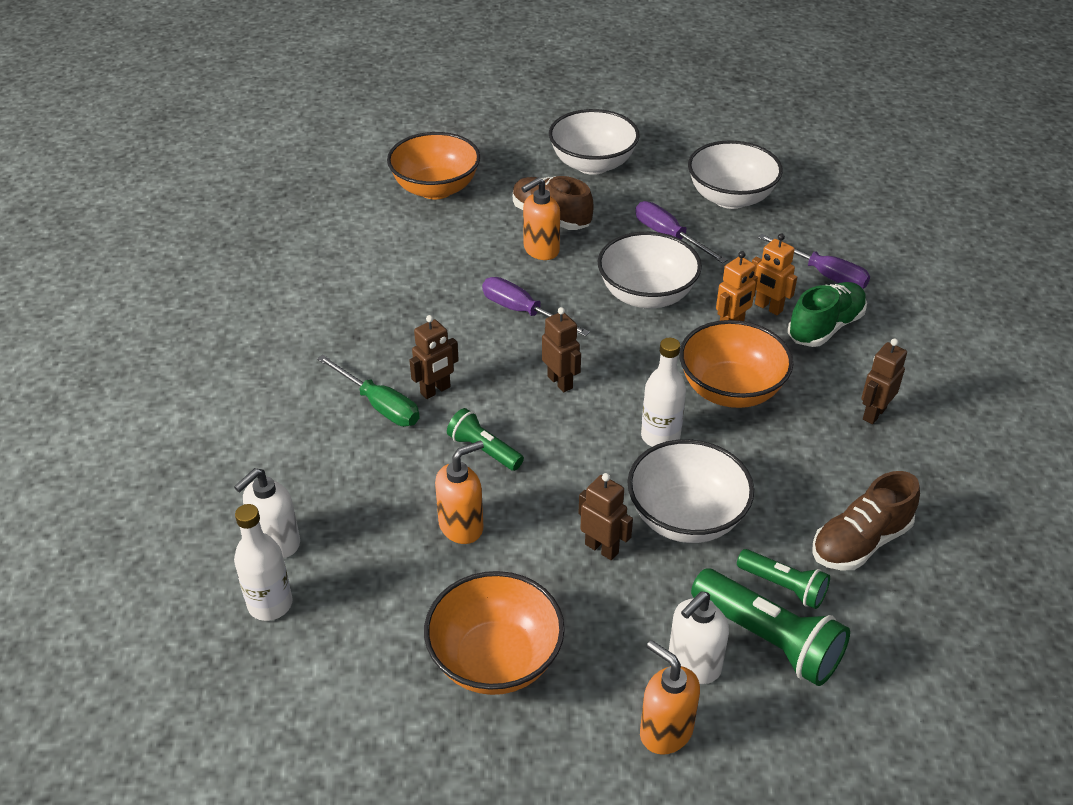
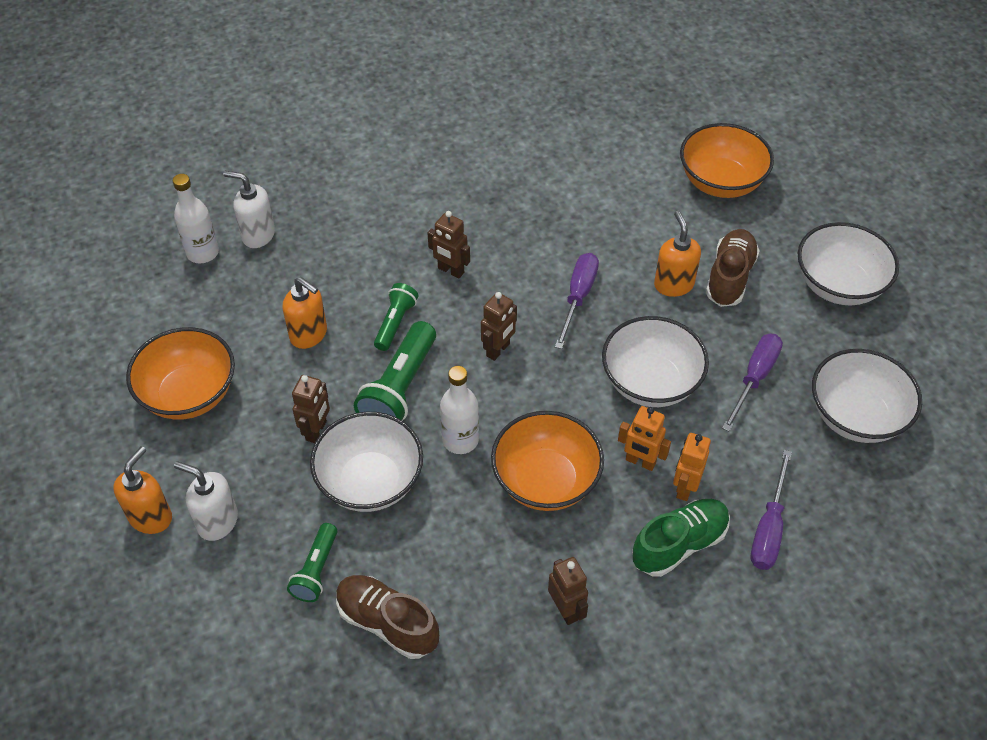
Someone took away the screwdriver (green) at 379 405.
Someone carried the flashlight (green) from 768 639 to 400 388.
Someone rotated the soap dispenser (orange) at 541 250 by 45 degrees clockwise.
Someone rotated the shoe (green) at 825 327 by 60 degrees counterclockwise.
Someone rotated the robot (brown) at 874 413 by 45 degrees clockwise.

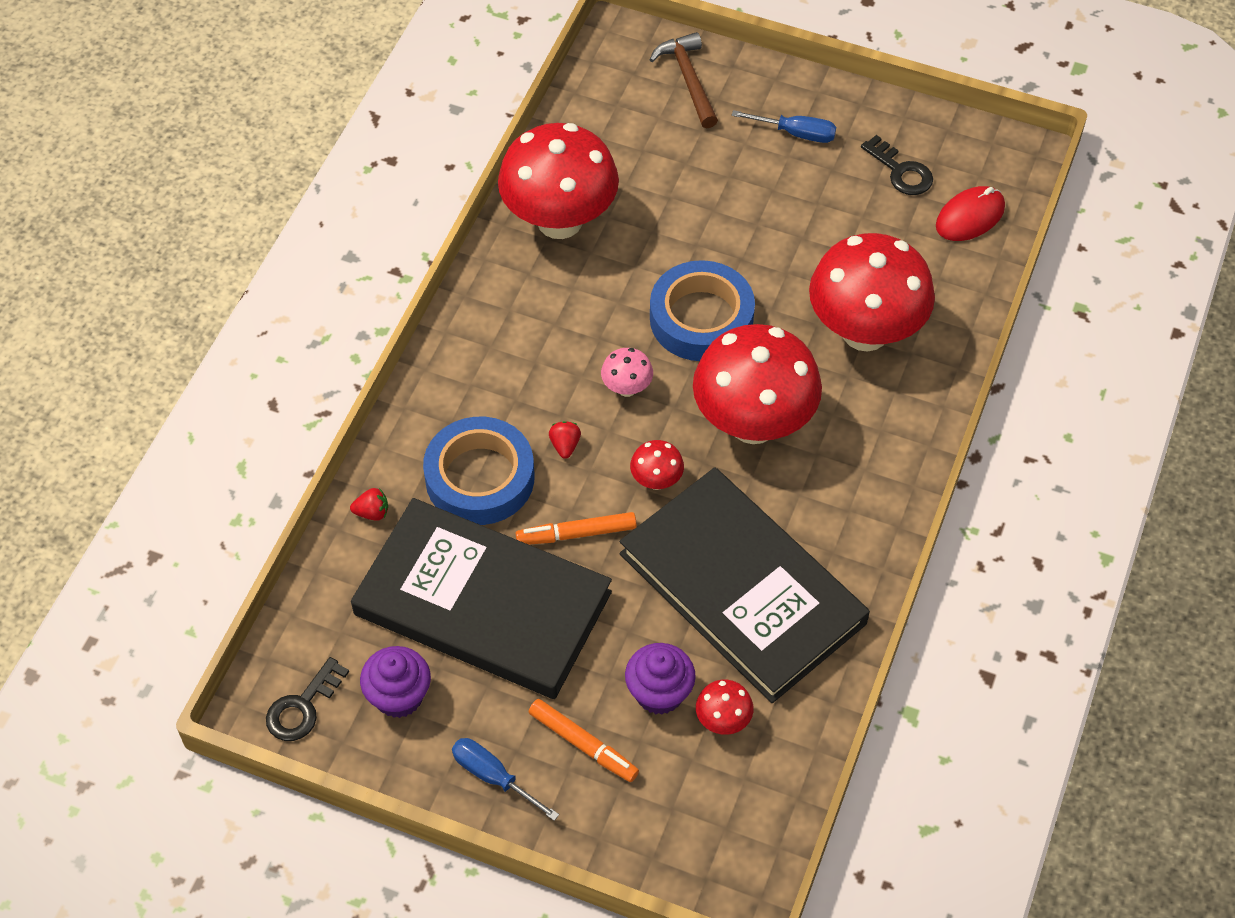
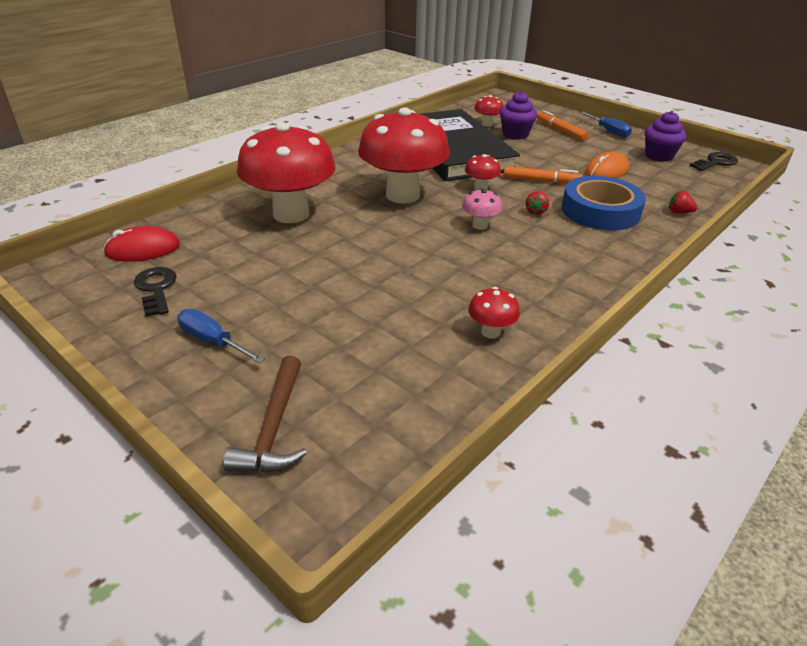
Someone took away the tape (blue) at 701 318.
Someone swapped the book (black) at 482 604 for the mouse (orange) at 606 171.
Someone scaled the mushroom (red) at 559 221 by 0.42.

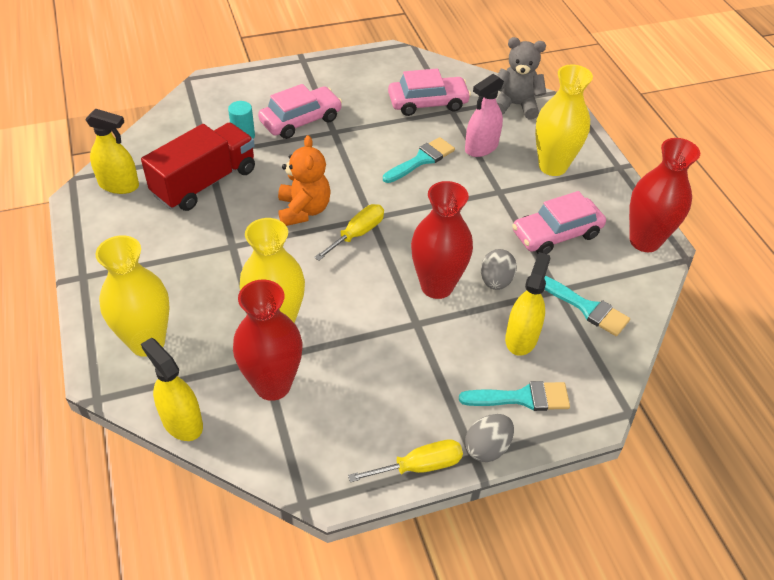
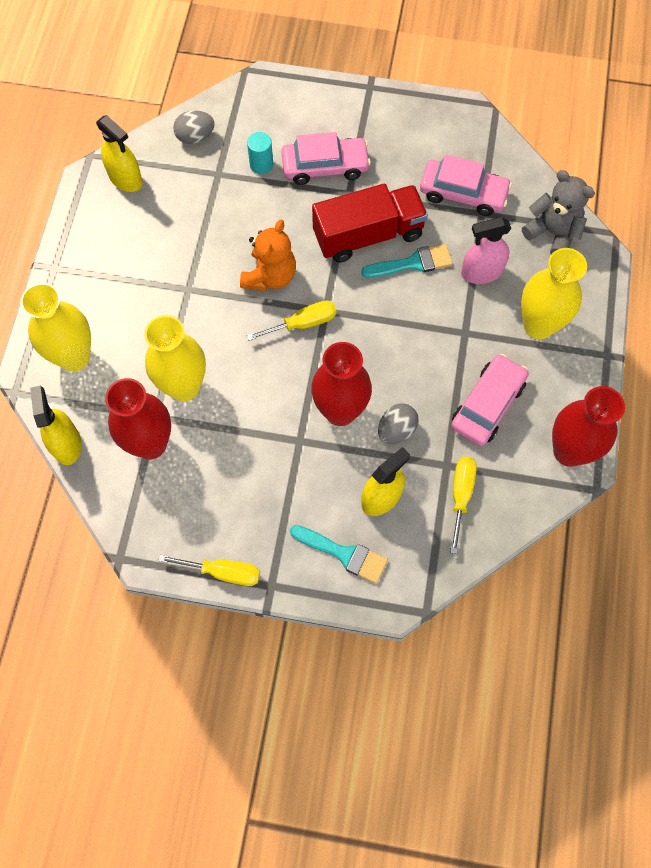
Someone carried the truck (red) from 205 182 to 368 235.
Someone carried the egg (grey) from 487 447 to 195 137.
Someone swapped the brush (turquoise) at 586 308 for the screwdriver (yellow) at 461 495.
Someone rotated the car (pink) at 556 234 by 120 degrees clockwise.

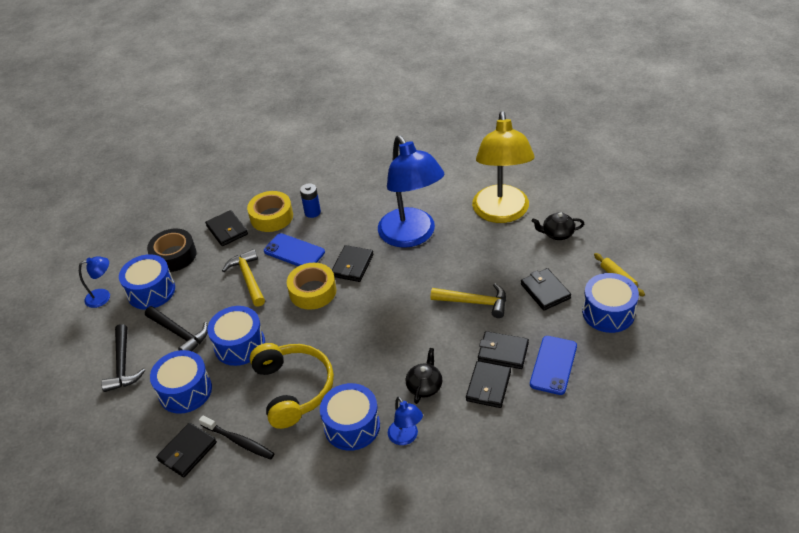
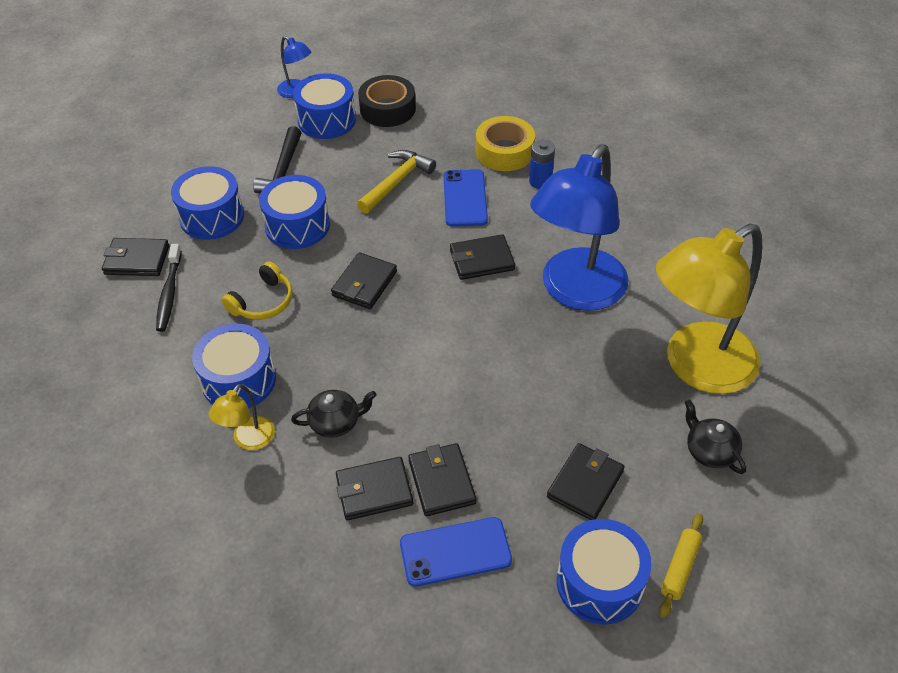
Someone took away the hammer (black) at 123 365.
Someone took away the tape (yellow) at 312 291.
Someone took away the hammer (yellow) at 474 302.
Someone carried the wallet (black) from 227 230 to 364 284.
Someone repainted the lamp (blue) at 406 437, which became the lamp (yellow) at 249 440.
Someone scaled the headphones (yellow) at 293 389 by 0.57.

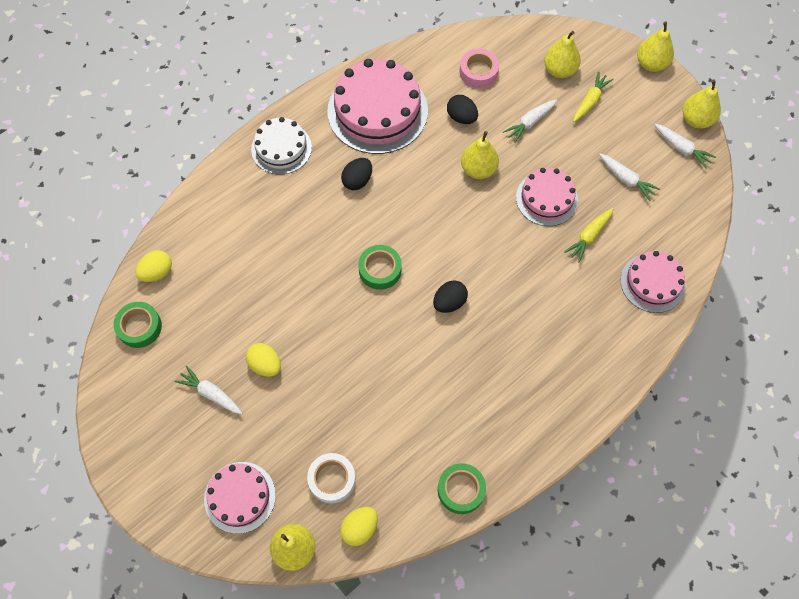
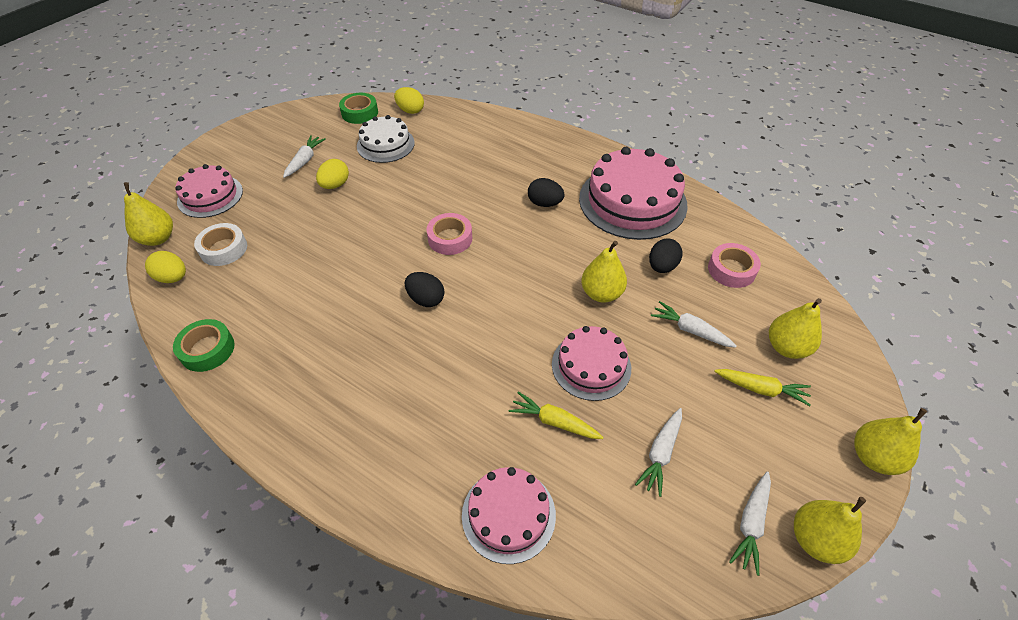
Someone carried the cake (white) from 281 148 to 385 144.
Someone repainted the tape (green) at 380 270, which became the tape (pink) at 450 238.

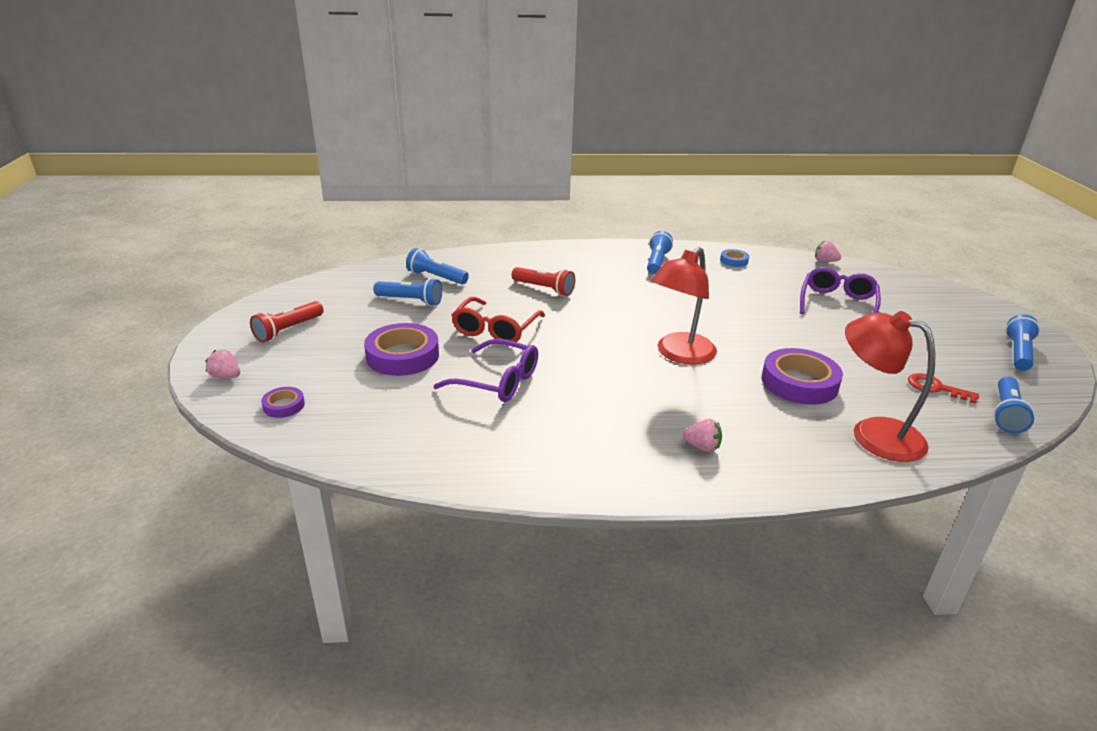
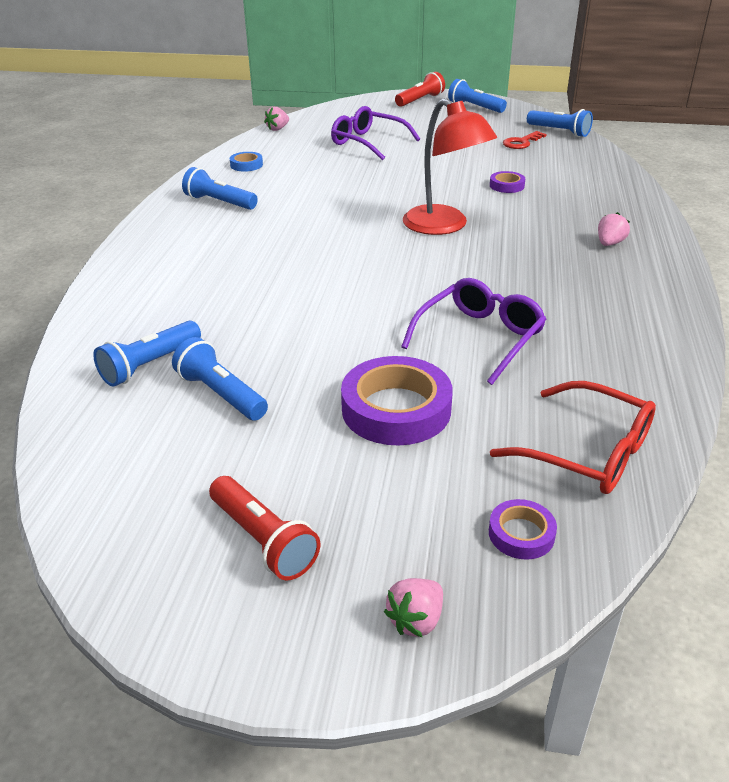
Someone took away the lamp (red) at 873 433.
Someone carried the glasses (red) from 495 329 to 587 452.
Someone carried the flashlight (red) from 544 289 to 420 100.
Someone rotated the flashlight (blue) at 410 301 by 75 degrees counterclockwise.
Someone scaled the tape (purple) at 799 383 by 0.50.

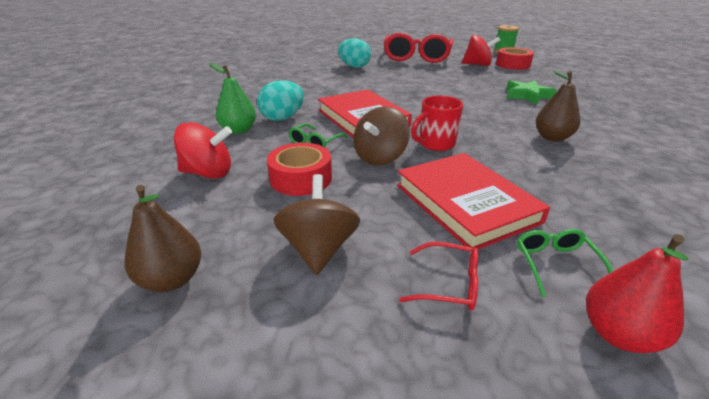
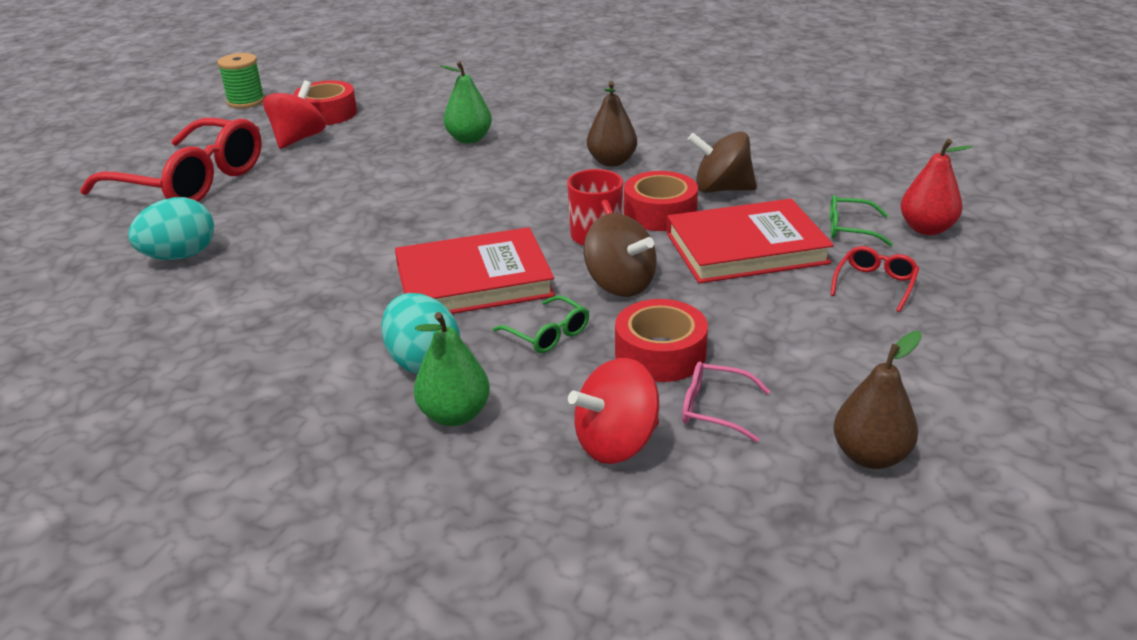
Someone put down the tape (red) at 660 213.
Someone put down the glasses (pink) at 714 409.
Someone carried the spinning top (brown) from 319 249 to 721 189.
Someone swapped the star (green) at 527 95 for the pear (green) at 469 139.
Someone rotated the spinning top (red) at 208 173 by 135 degrees counterclockwise.

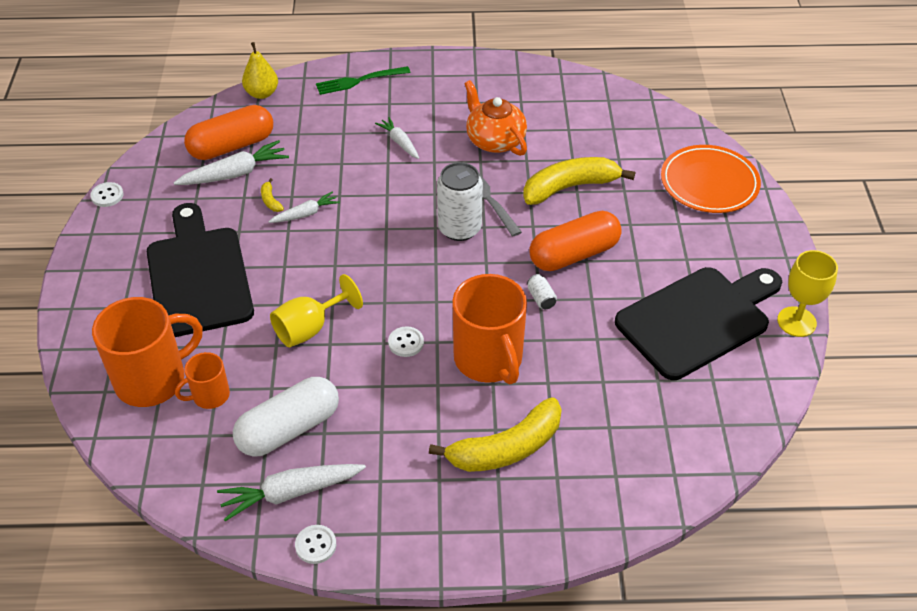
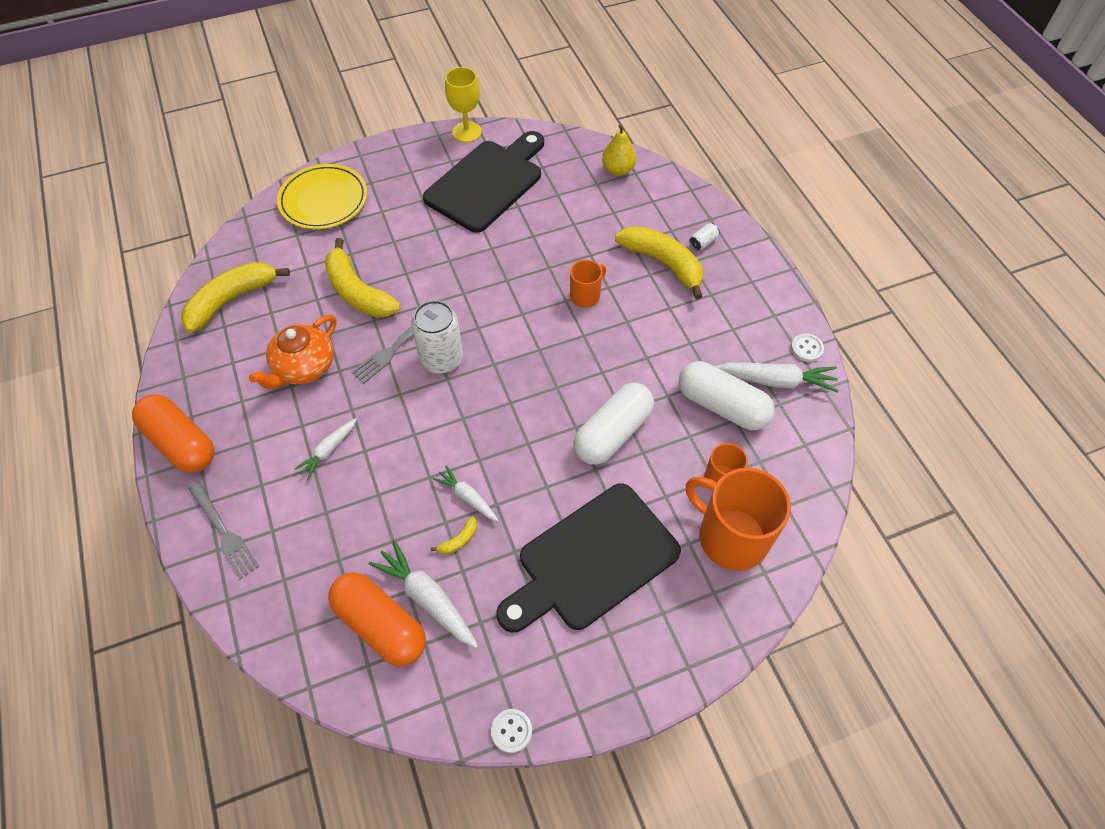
Someone took away the button (white) at 406 343.
Someone put down the banana (yellow) at 232 300.
Someone carried the pear (yellow) from 262 93 to 618 170.
Someone carried the can (white) from 541 298 to 703 242.
Someone carried the capsule (orange) from 574 254 to 181 443.
Someone swapped the goblet (yellow) at 309 328 for the capsule (white) at 612 433.
Someone repainted the fork (green) at 359 81, which became the fork (grey) at 223 532.
Someone repainted the plate (orange) at 709 183, which became the plate (yellow) at 323 200.
Someone rotated the carrot (white) at 290 493 by 45 degrees counterclockwise.
Someone rotated the cutting board (black) at 698 320 by 90 degrees clockwise.
Someone scaled the mug (orange) at 489 359 by 0.52.

